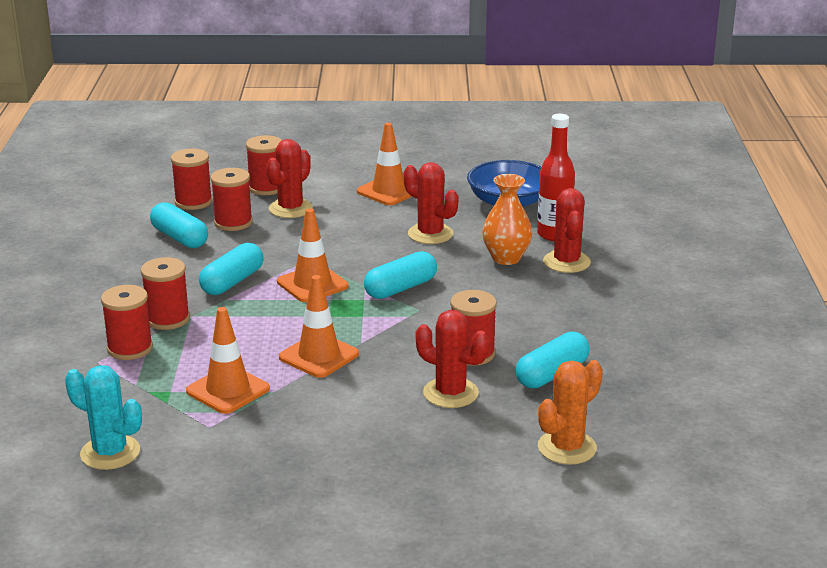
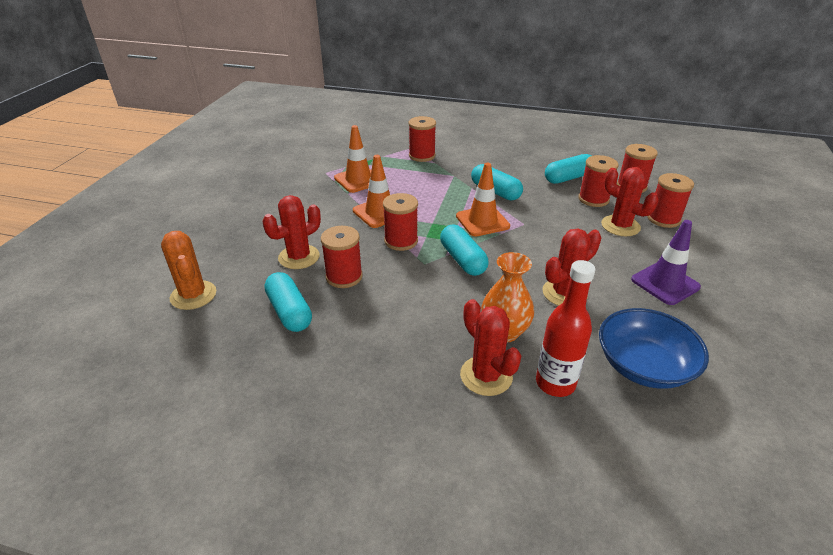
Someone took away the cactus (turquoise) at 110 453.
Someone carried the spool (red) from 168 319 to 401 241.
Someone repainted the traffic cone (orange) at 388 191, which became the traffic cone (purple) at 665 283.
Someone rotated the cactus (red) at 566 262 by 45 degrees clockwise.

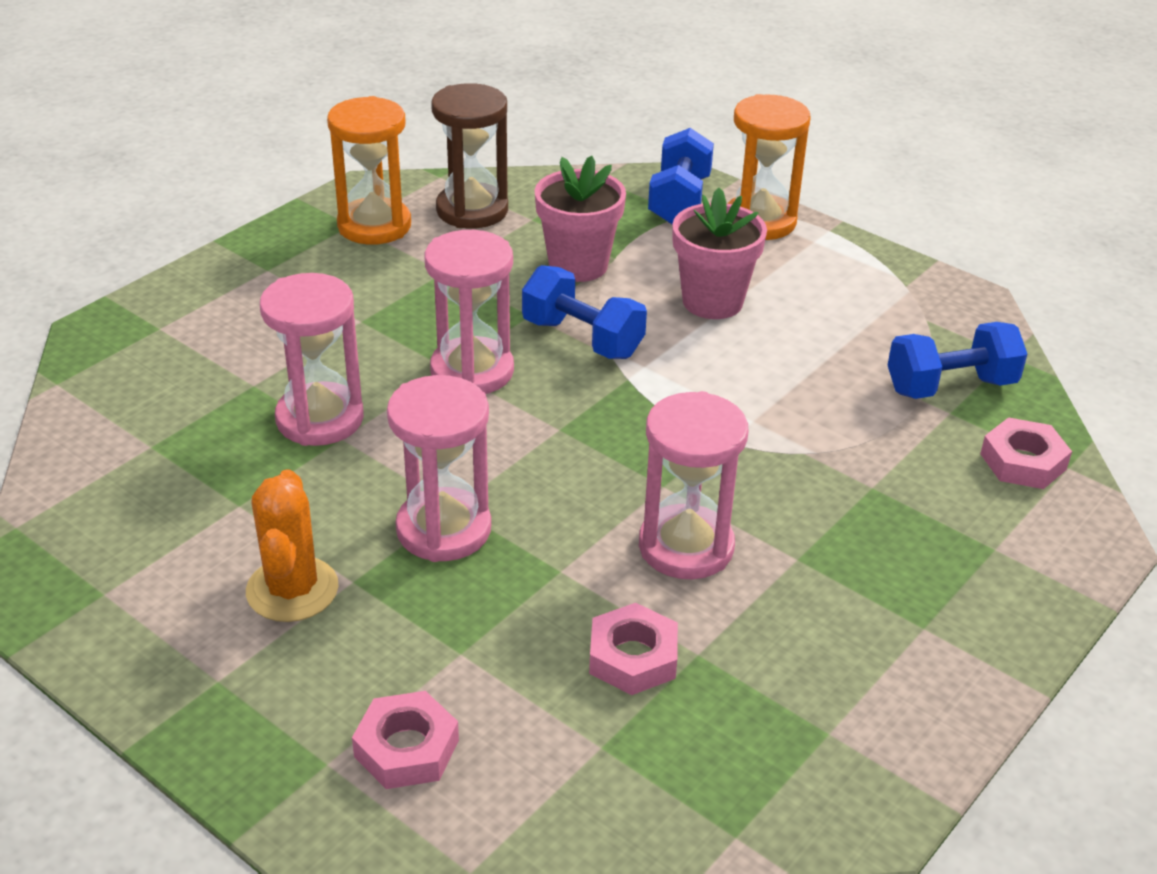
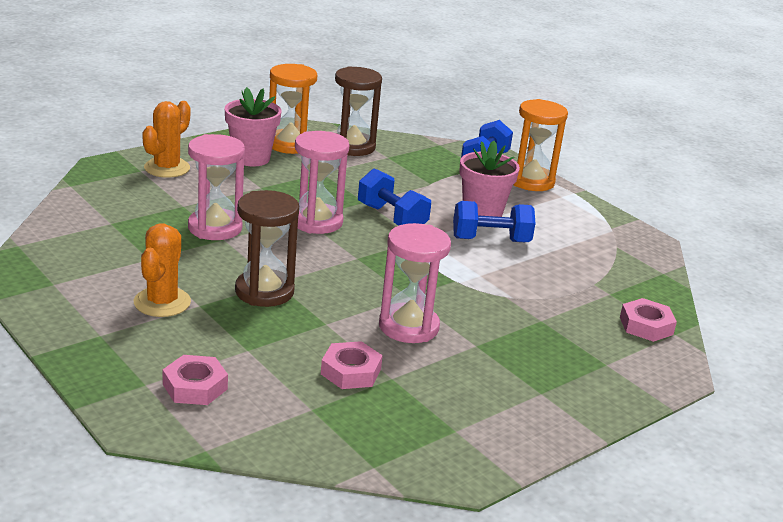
Someone put down the cactus (orange) at 167 168.
Someone carried the flower pot (pink) from 578 265 to 251 158.
Someone carried the dumbbell (blue) from 950 386 to 490 240.
Someone repainted the hourglass (pink) at 443 529, which became the hourglass (brown) at 264 291.

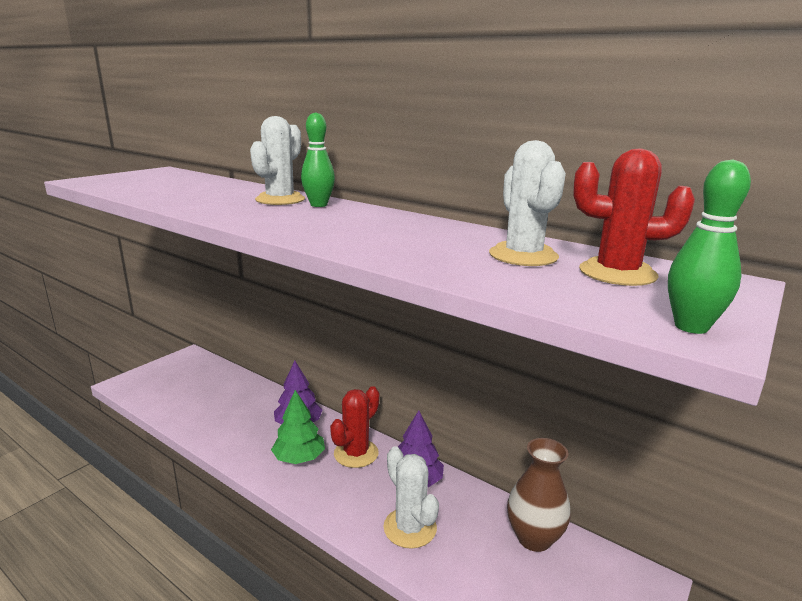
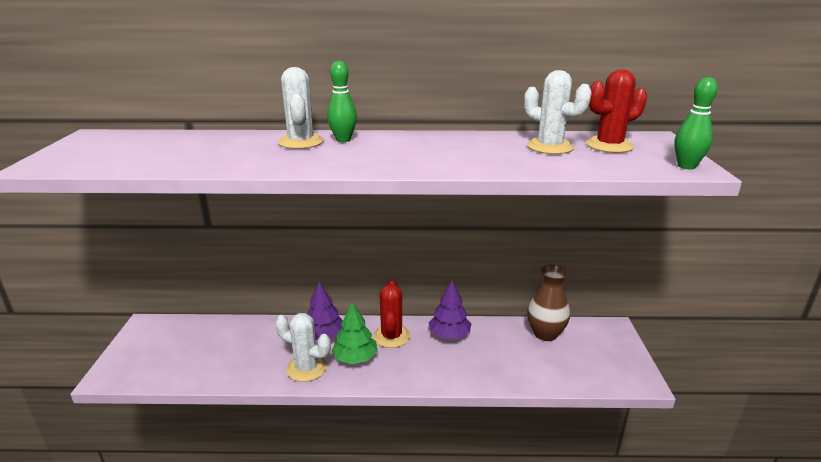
Someone carried the cactus (white) from 410 528 to 306 368.

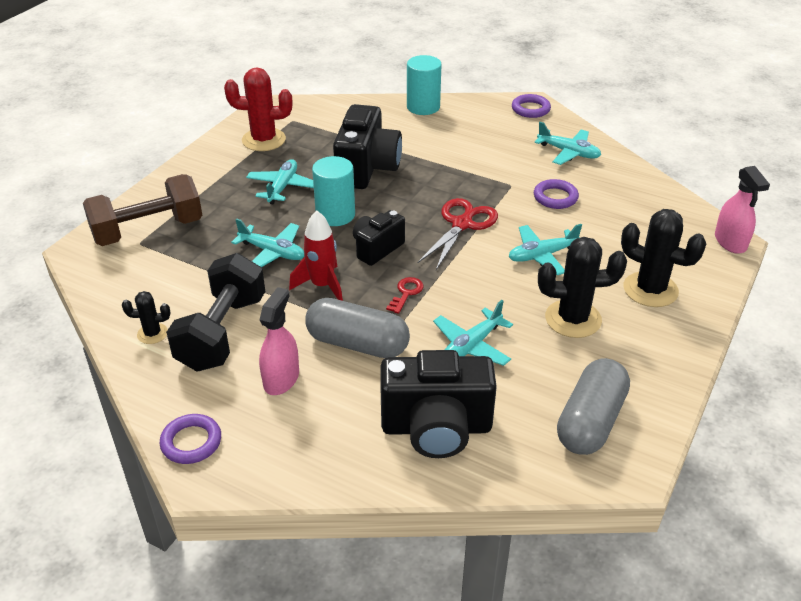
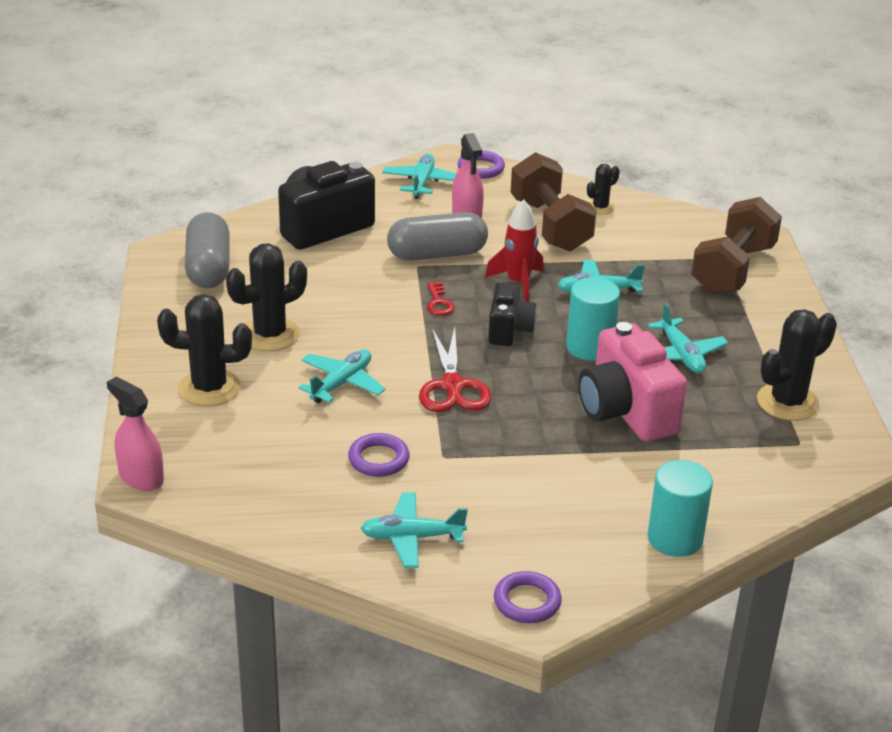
Someone carried the plane (turquoise) from 472 345 to 422 182.
Someone repainted the dumbbell (black) at 222 333, which became the dumbbell (brown) at 550 225.
Someone repainted the cactus (red) at 264 140, which became the cactus (black) at 787 402.
Someone repainted the camera (black) at 367 169, which became the camera (pink) at 626 412.

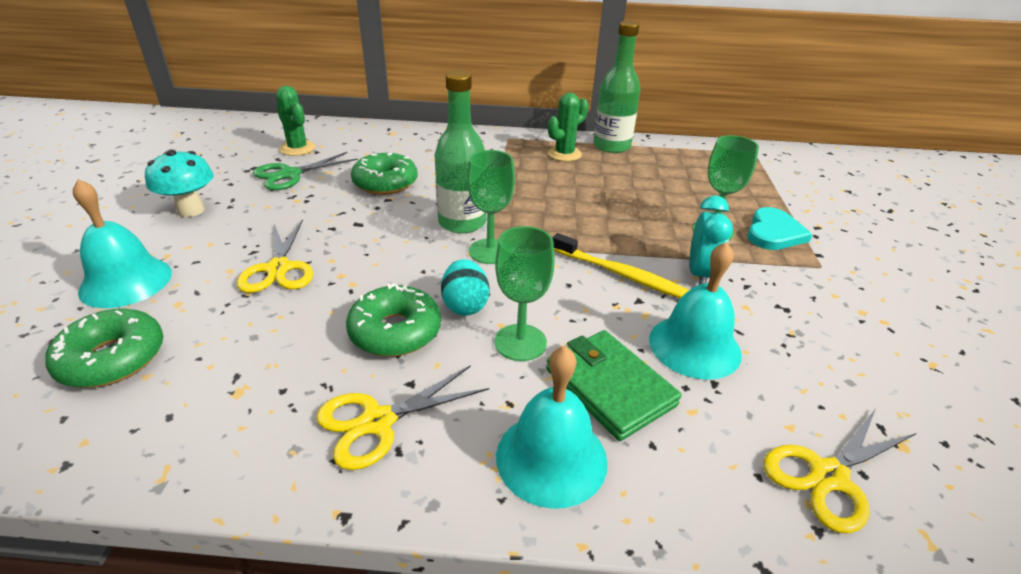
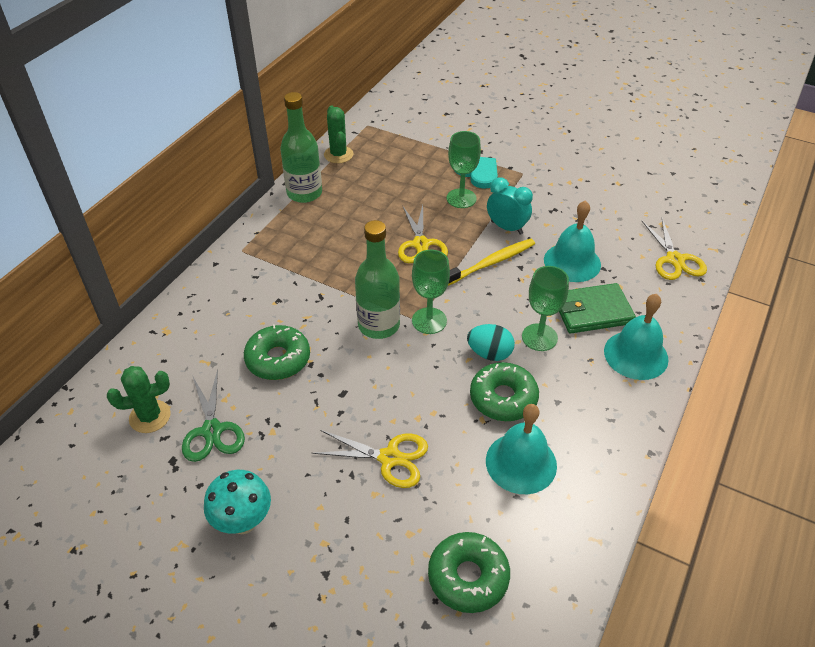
Someone carried the bell (turquoise) from 126 281 to 521 463.
Someone carried the scissors (yellow) from 378 422 to 421 244.
Someone carried the cactus (green) from 564 154 to 338 155.

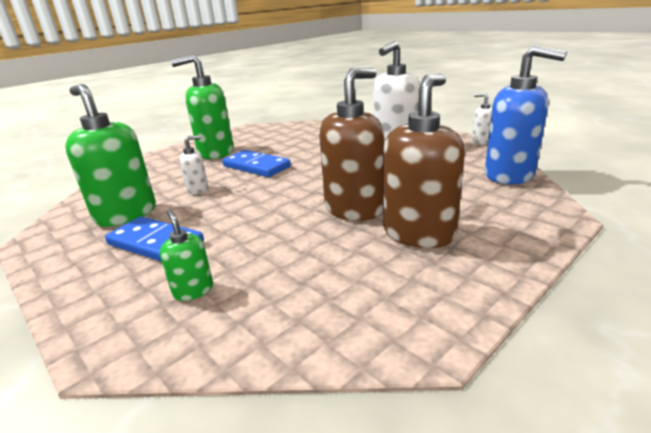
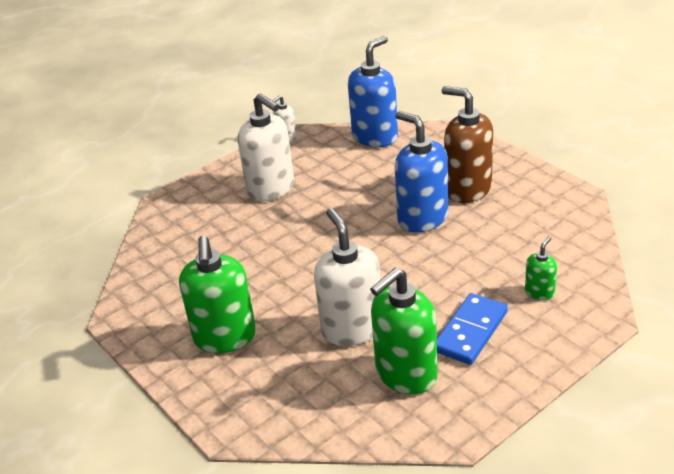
Someone took away the domino (blue) at 256 166.
Someone repainted the soap dispenser (brown) at 354 209, which became the soap dispenser (blue) at 422 218.
Someone rotated the soap dispenser (green) at 193 290 by 150 degrees clockwise.
Someone scaled the soap dispenser (white) at 198 189 by 2.08.

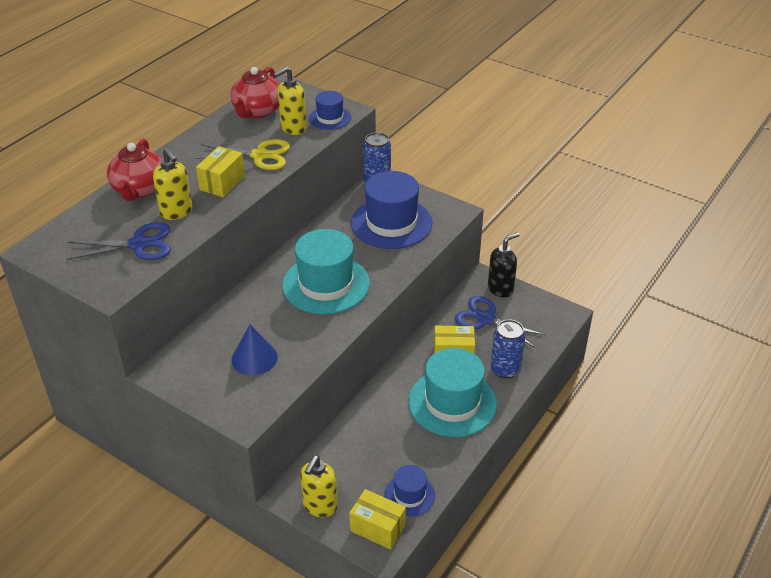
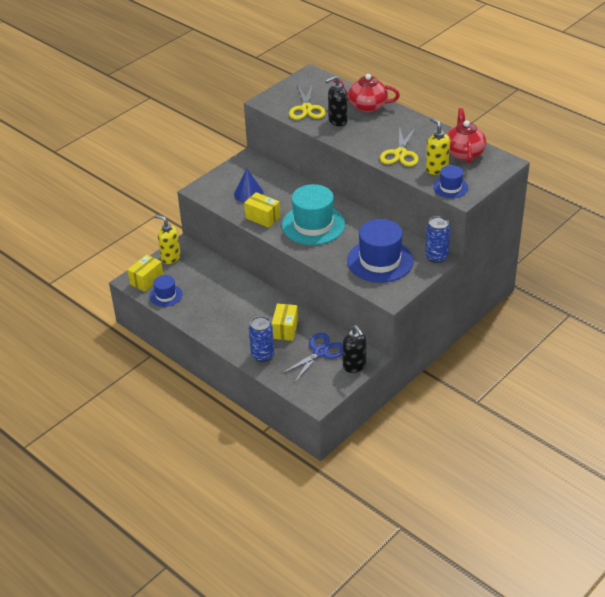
Someone took away the hat (turquoise) at 452 402.
Someone carried the box (yellow) from 222 183 to 262 217.
Someone repainted the scissors (blue) at 139 244, which became the scissors (yellow) at 306 108.
Someone repainted the soap dispenser (yellow) at 177 212, which became the soap dispenser (black) at 337 121.
Someone rotated the teapot (red) at 257 111 by 60 degrees clockwise.

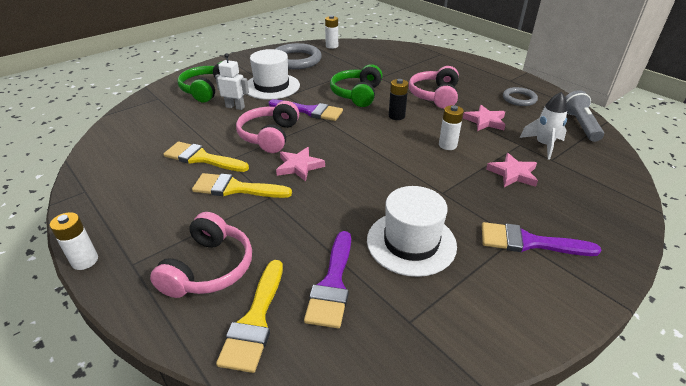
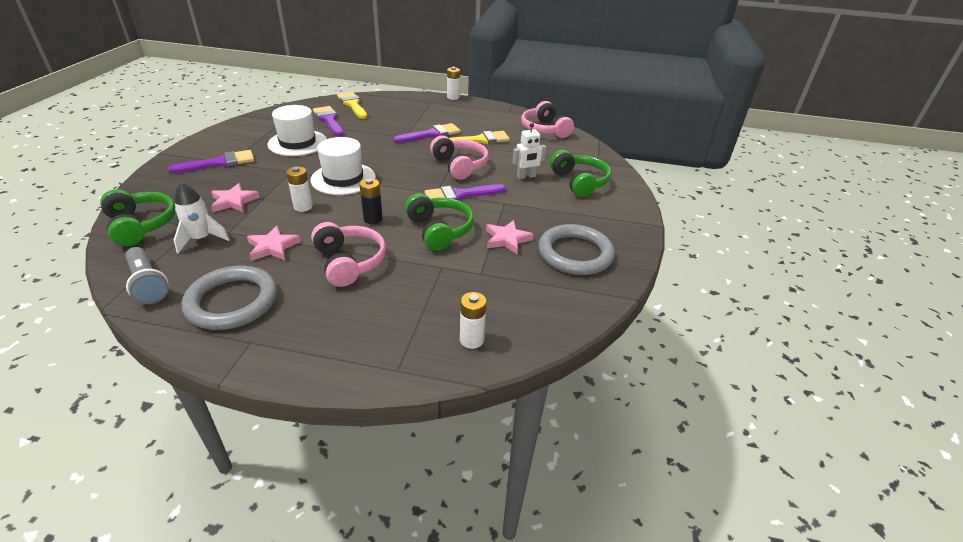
Someone put down the headphones (green) at 141 225.
Someone carried the headphones (pink) from 209 268 to 544 129.
Someone carried the hat (white) from 271 86 to 343 179.
Someone carried the star (pink) from 299 166 to 507 239.
Someone carried the battery (white) from 332 46 to 471 340.
Someone repainted the brush (yellow) at 235 188, which became the brush (purple) at 431 134.
Someone scaled the ring (grey) at 519 99 by 1.77.

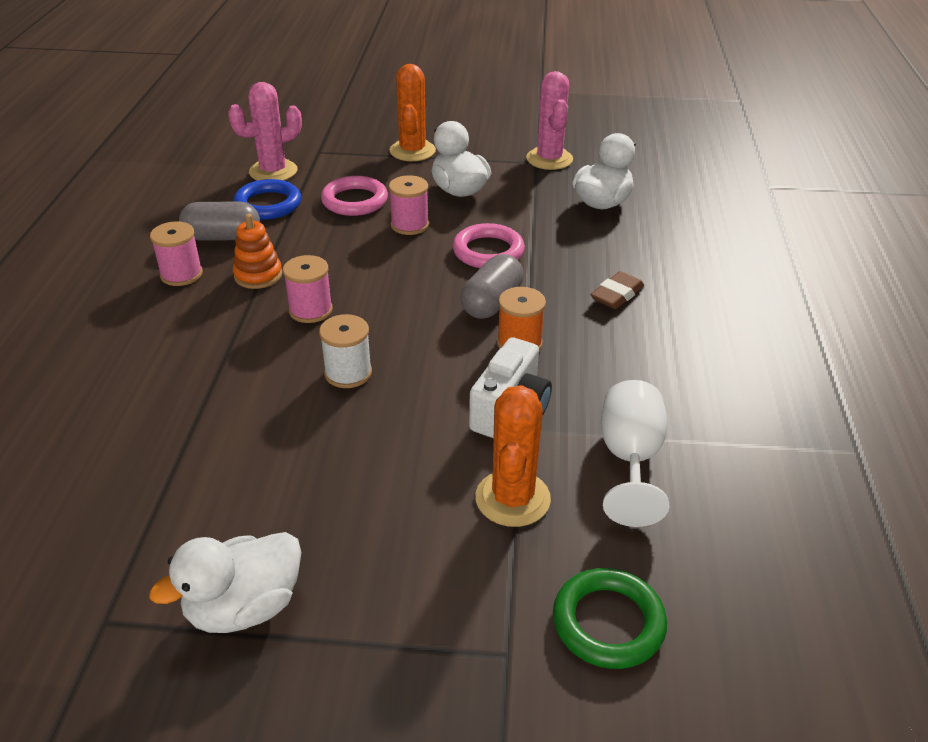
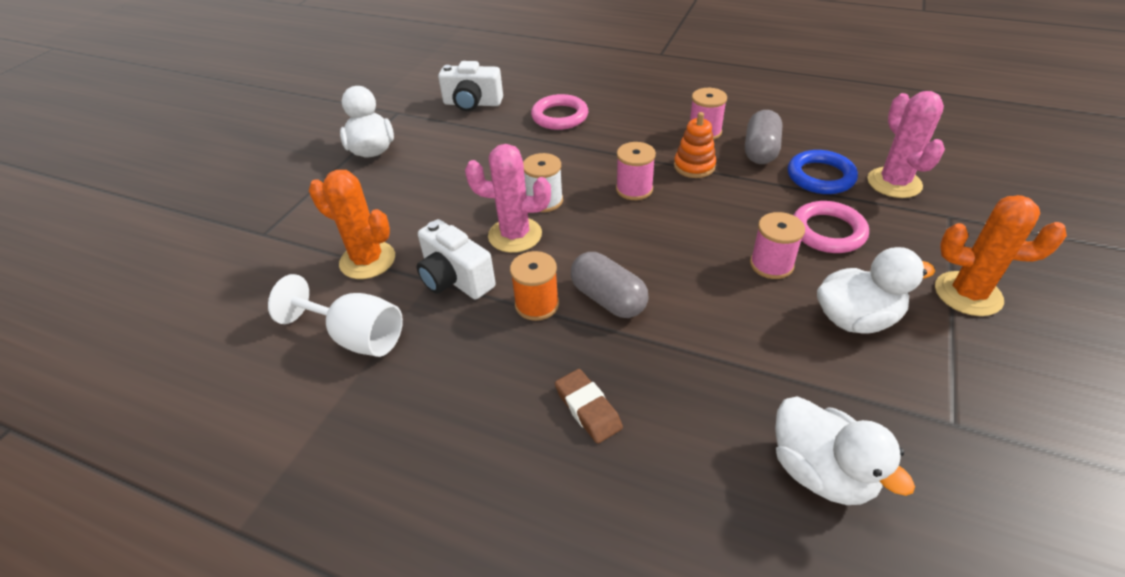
Someone took away the ring (green) at 608 622.
Someone put down the camera (white) at 472 103.
Someone carried the ring (pink) from 488 251 to 559 116.
Someone carried the cactus (pink) from 549 159 to 515 235.

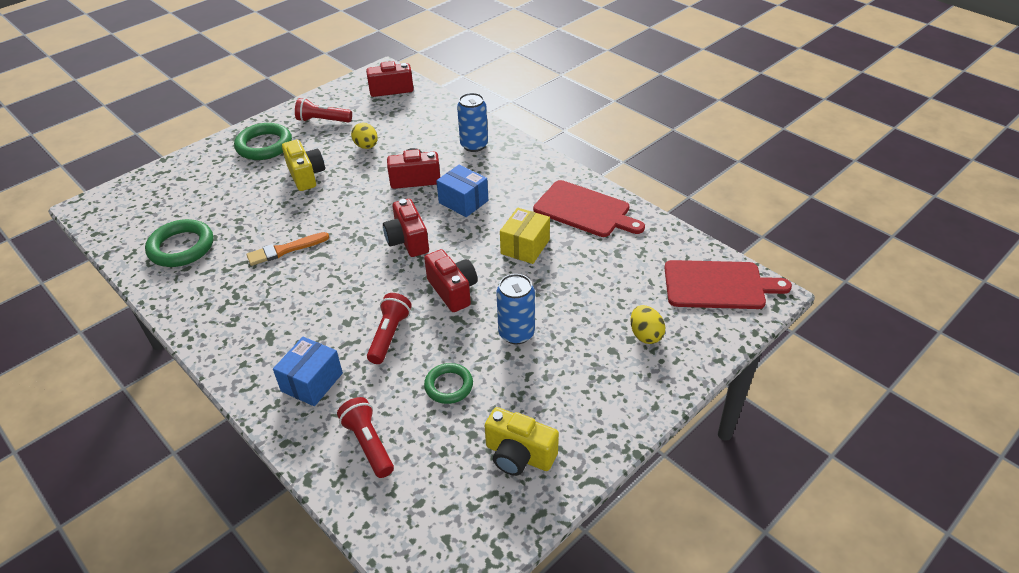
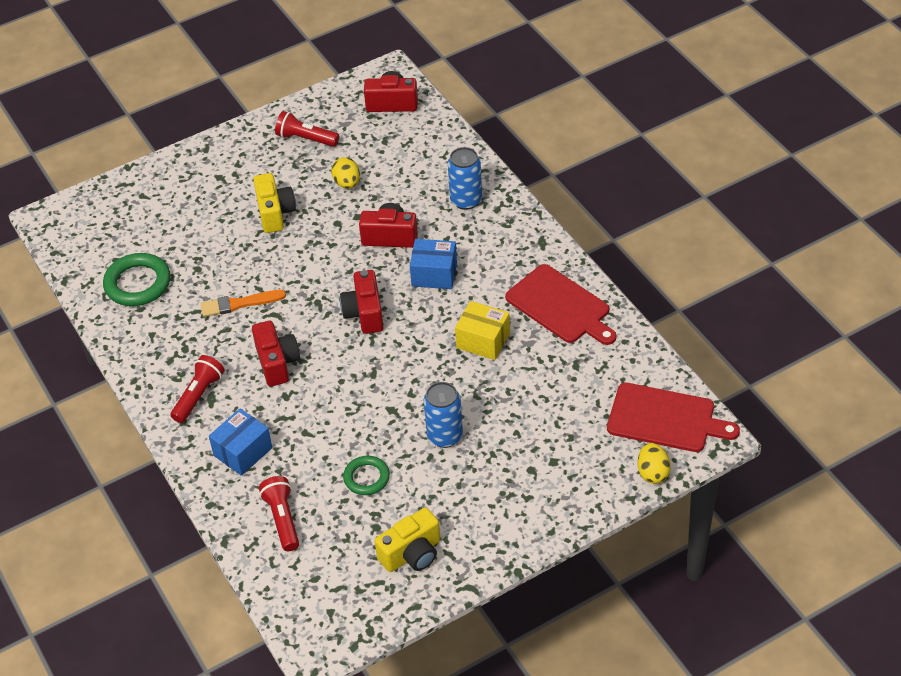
Someone took away the ring (green) at 264 145.
Someone carried the flashlight (red) from 389 335 to 199 395.
Someone carried the camera (red) from 453 291 to 277 363.
Someone carried the egg (yellow) from 645 335 to 652 473.
Someone rotated the box (blue) at 463 202 by 45 degrees counterclockwise.
Someone rotated the camera (yellow) at 519 455 by 75 degrees counterclockwise.
Someone rotated the box (yellow) at 525 247 by 75 degrees clockwise.

